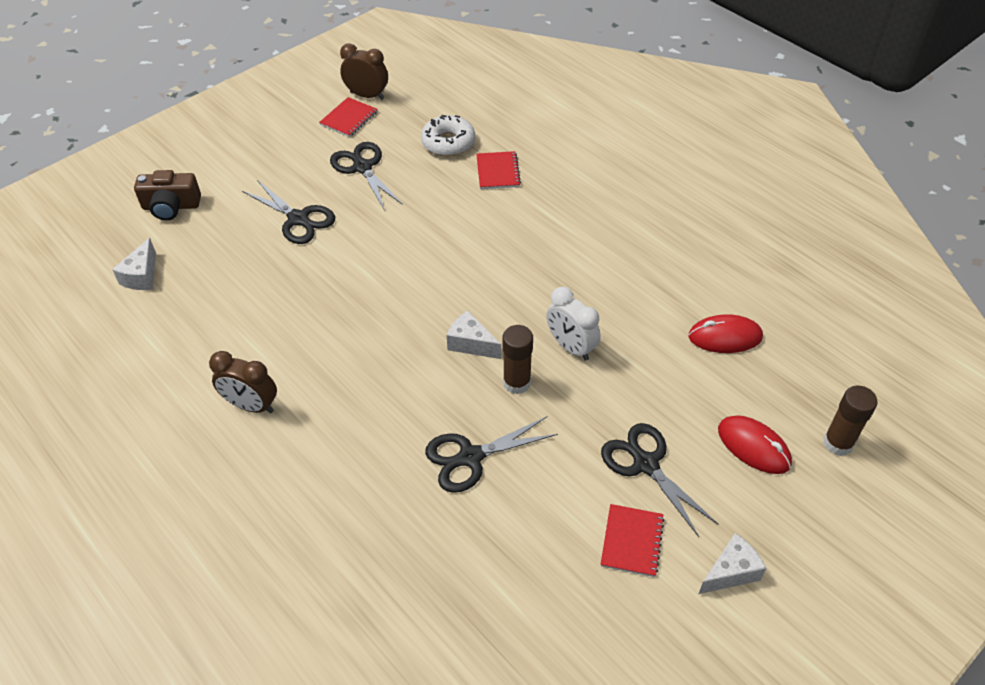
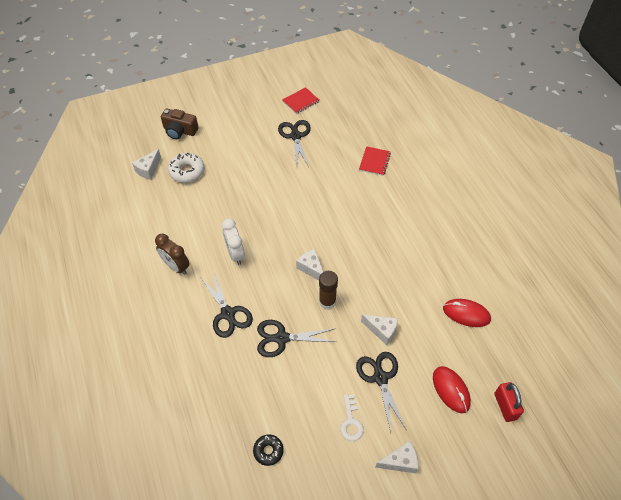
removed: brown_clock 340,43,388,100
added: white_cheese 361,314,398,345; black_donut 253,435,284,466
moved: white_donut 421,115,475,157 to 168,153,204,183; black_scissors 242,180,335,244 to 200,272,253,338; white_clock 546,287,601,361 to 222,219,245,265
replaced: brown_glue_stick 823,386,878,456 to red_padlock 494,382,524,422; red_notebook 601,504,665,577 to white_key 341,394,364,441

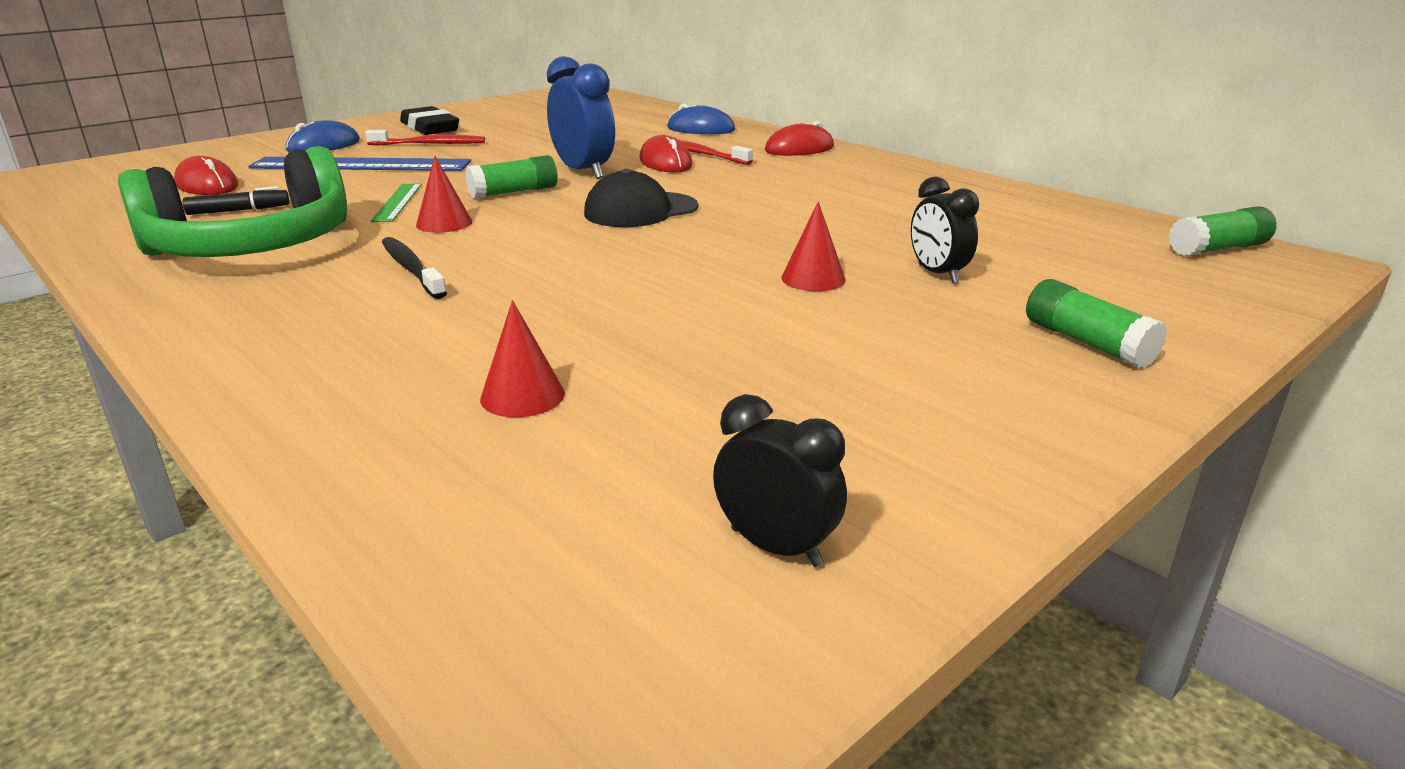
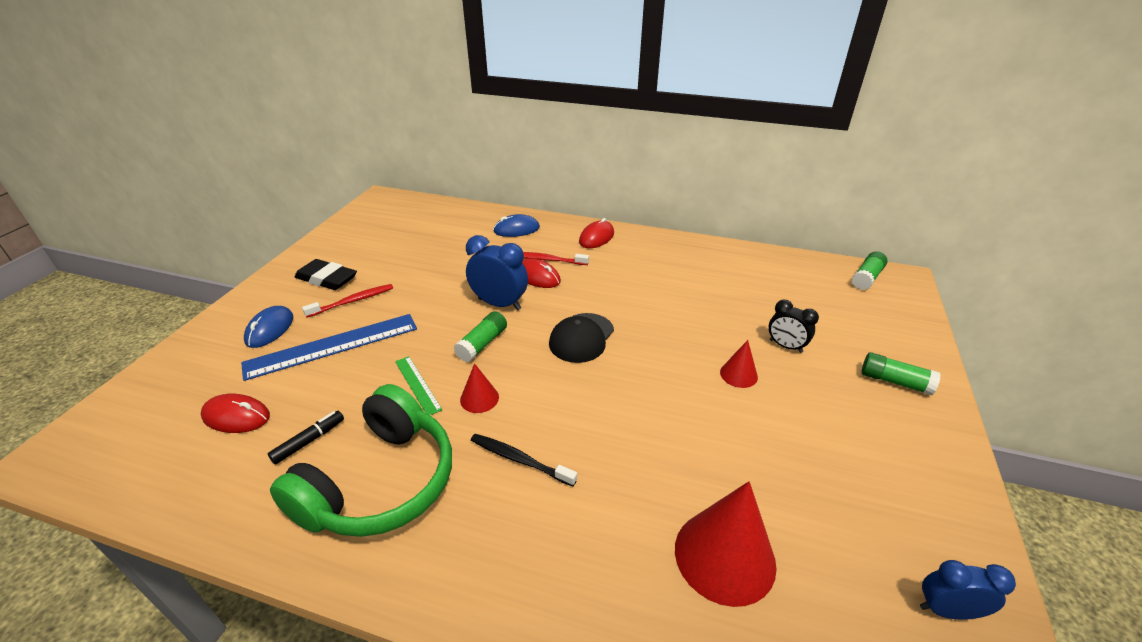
recoloured: black_clock 713,394,847,567 to blue_clock 920,560,1016,620
resized: red_cone 480,300,565,417 = 675,481,777,607 x1.98

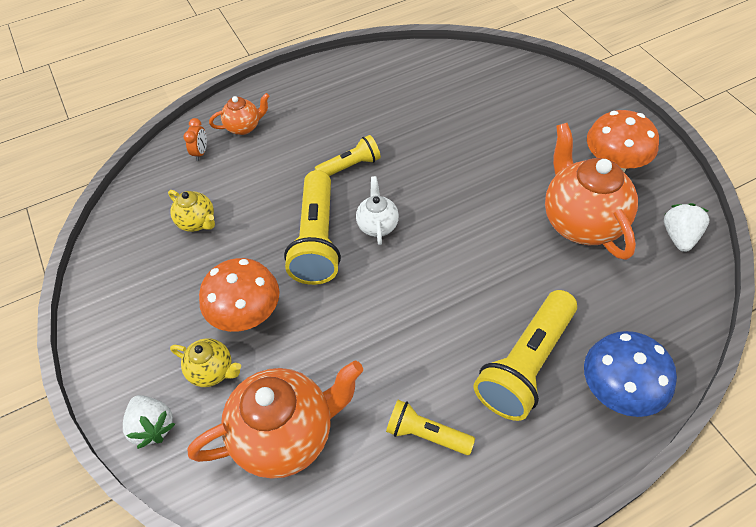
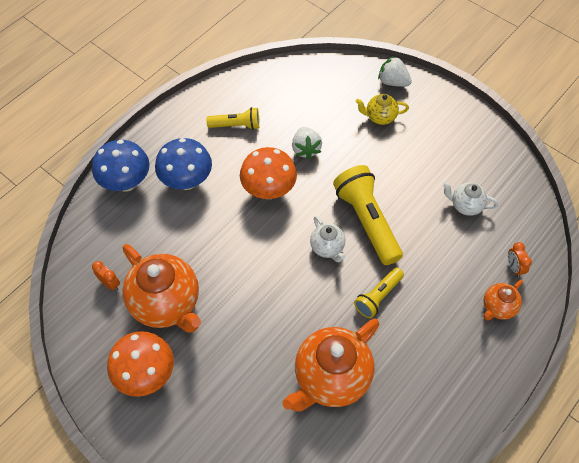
added: orange_clock 92,261,120,291
moved: white_strawberry 664,203,709,252 to 292,127,322,160; orange_mushroom 199,258,279,332 to 240,147,297,199; orange_teapot 188,360,363,479 to 282,319,379,412
replaced: yellow_flashlight 473,290,577,421 to blue_mushroom 155,138,212,190
recoloured: yellow_teapot 168,190,215,232 to white_teapot 443,181,498,216

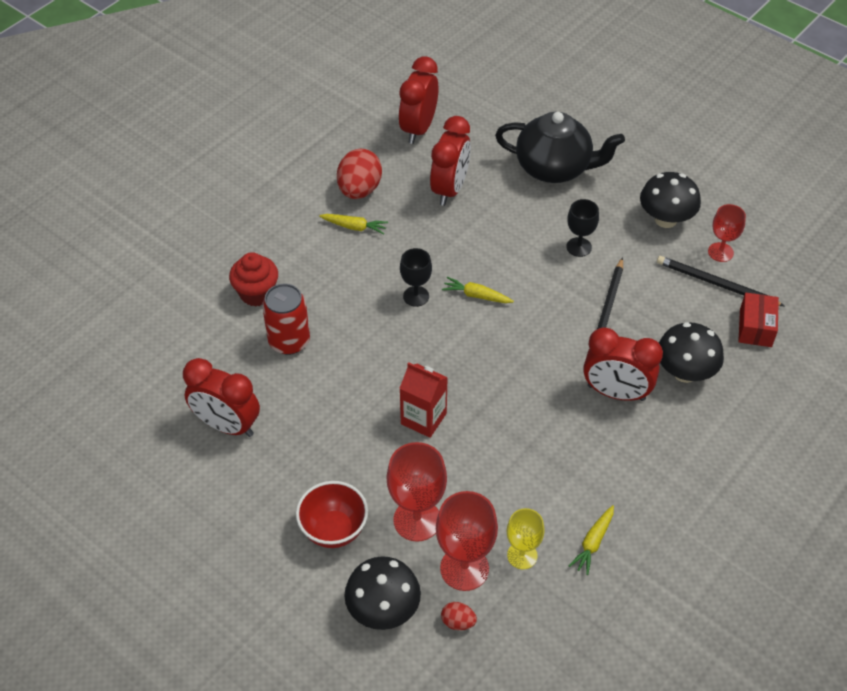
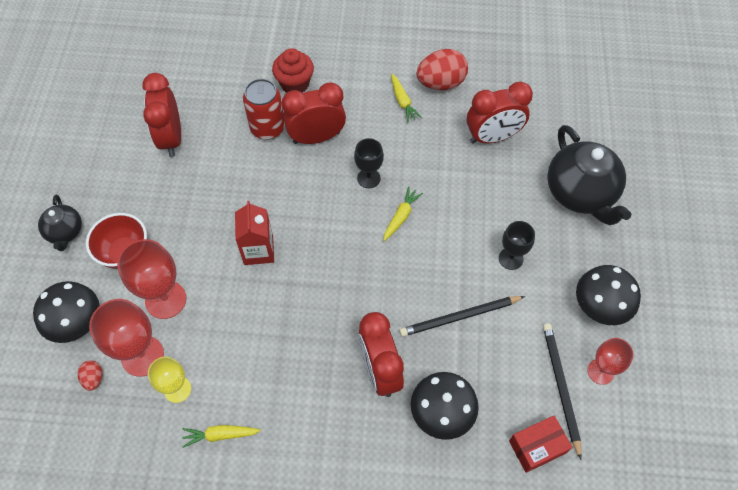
added: black_teapot 38,194,82,251
moved: red_clock 398,56,439,144 to 282,82,346,144
turned: yellow_carrot 442,277,514,303 = 383,186,423,241 45 degrees clockwise

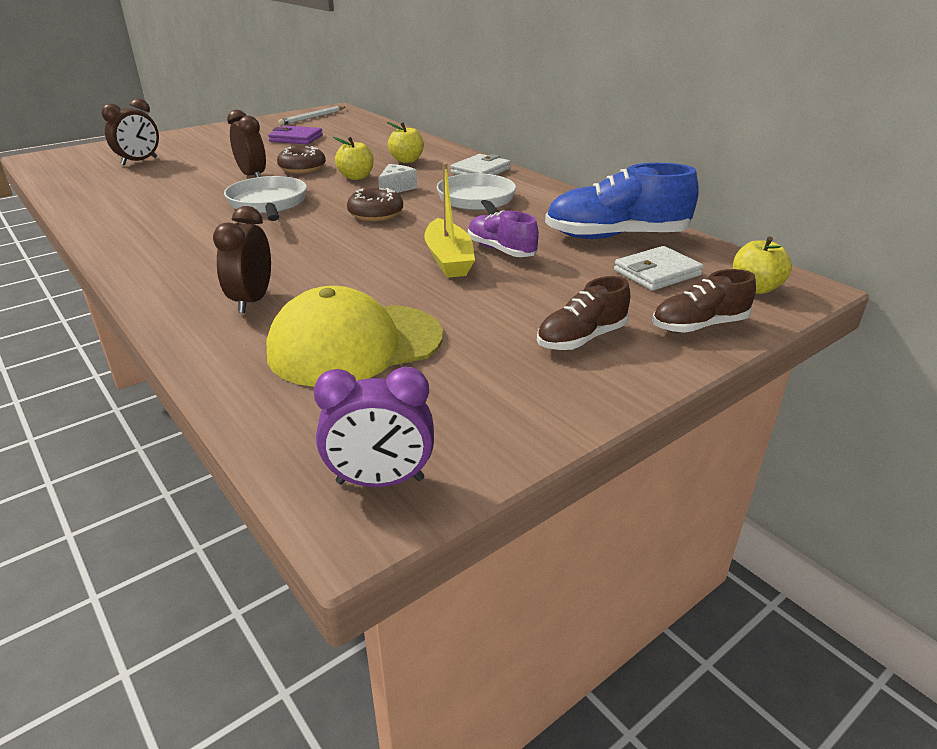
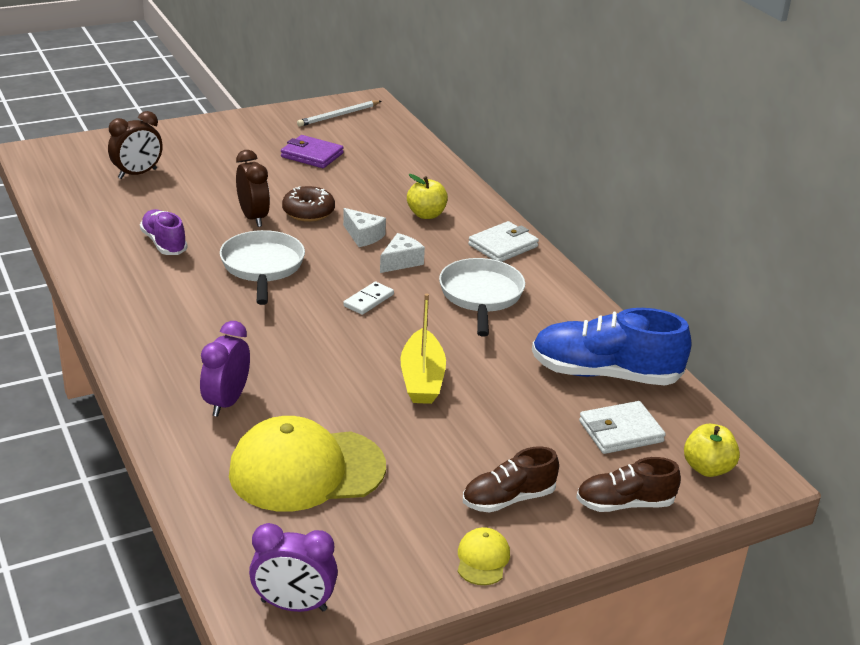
added: yellow_cap 458,527,510,585
moved: purple_shoe 468,210,539,257 to 140,209,188,255
replaced: yellow_apple 333,137,374,180 to white_cheese 343,208,386,247; brown_donut 347,188,403,221 to white_domino 343,282,394,315
recoloured: brown_clock 213,206,271,313 to purple_clock 200,321,250,417

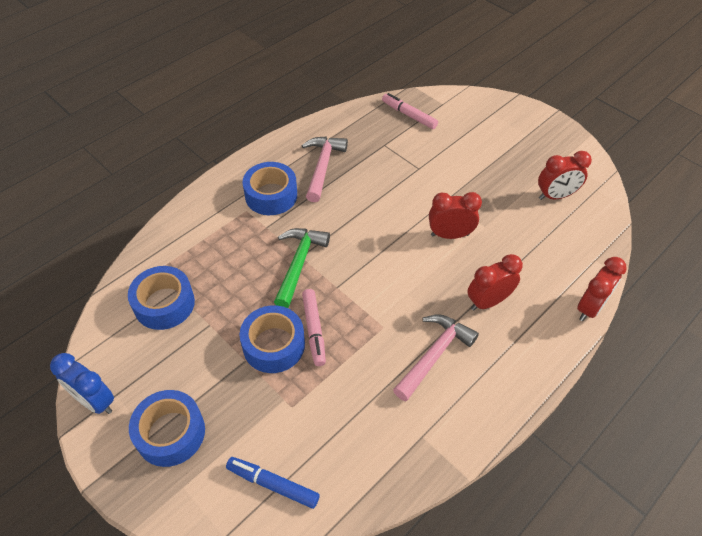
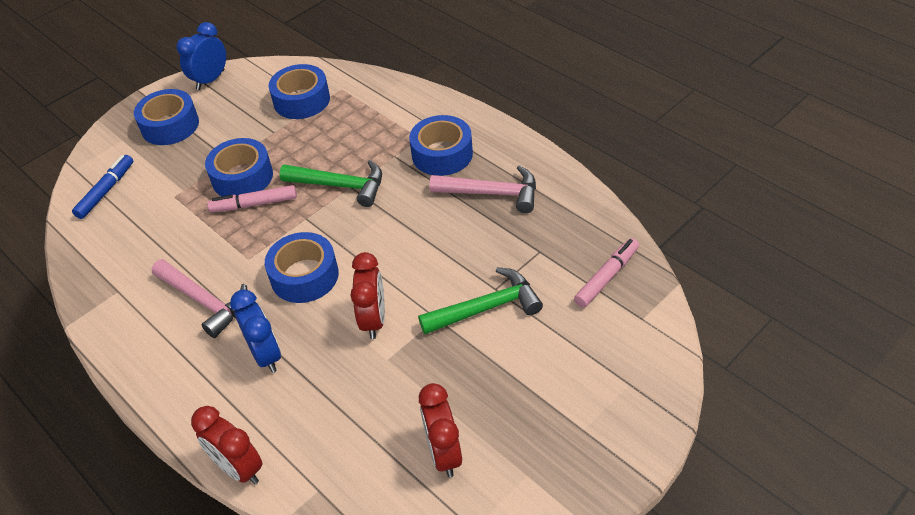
added: blue_tape 265,232,339,303; green_hammer 418,267,543,334
recoloured: red_clock 467,254,523,311 to blue_clock 230,290,281,373

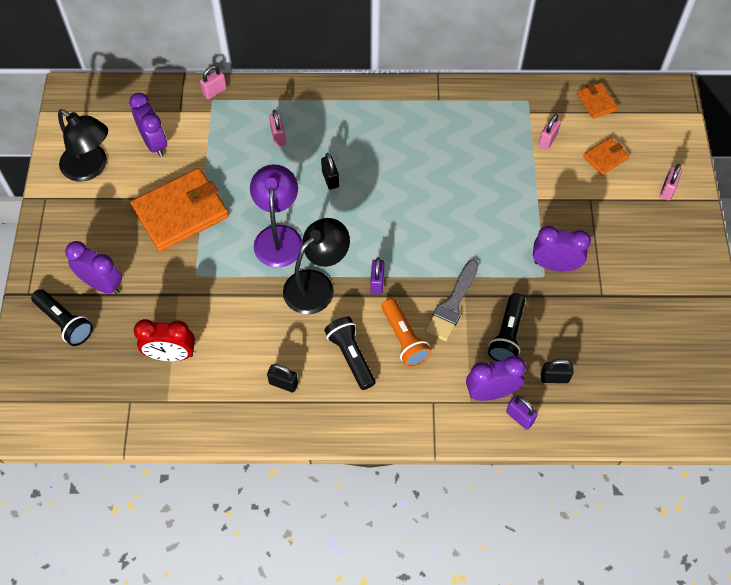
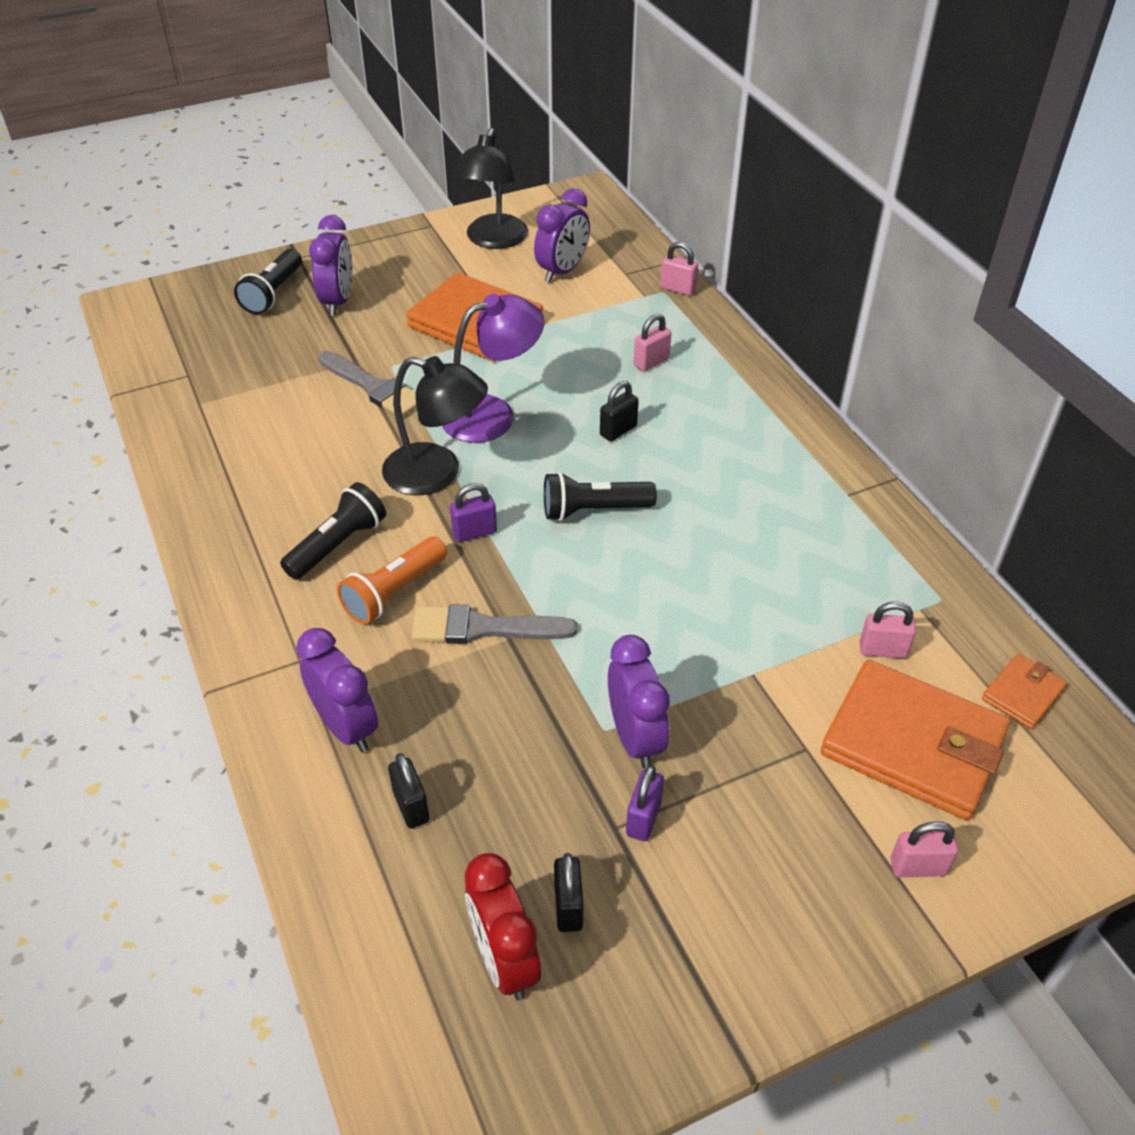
added: grey_brush 318,351,417,417
moved: black_flashlight 488,293,525,361 to 544,472,657,521; red_clock 134,319,195,361 to 465,853,541,1000; black_padlock 267,364,298,392 to 554,853,583,932; purple_padlock 506,396,538,430 to 626,765,664,841
resized: orange_wallet 583,137,629,175 = 821,660,1010,820 x2.11

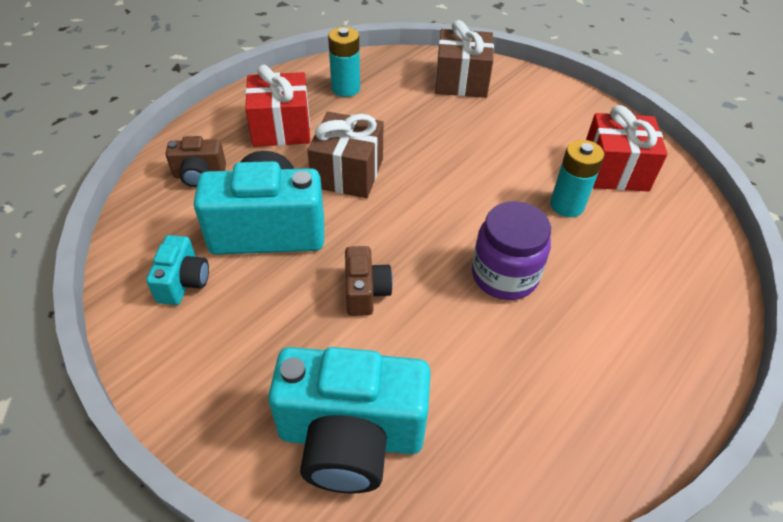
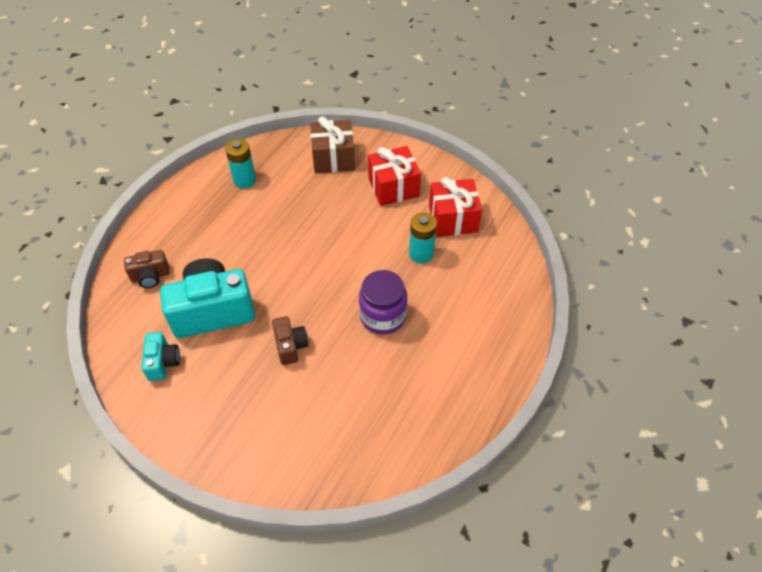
removed: brown_gift 307,112,383,198; turquoise_camera 268,347,431,494
moved: red_gift 245,65,310,147 to 368,146,421,206

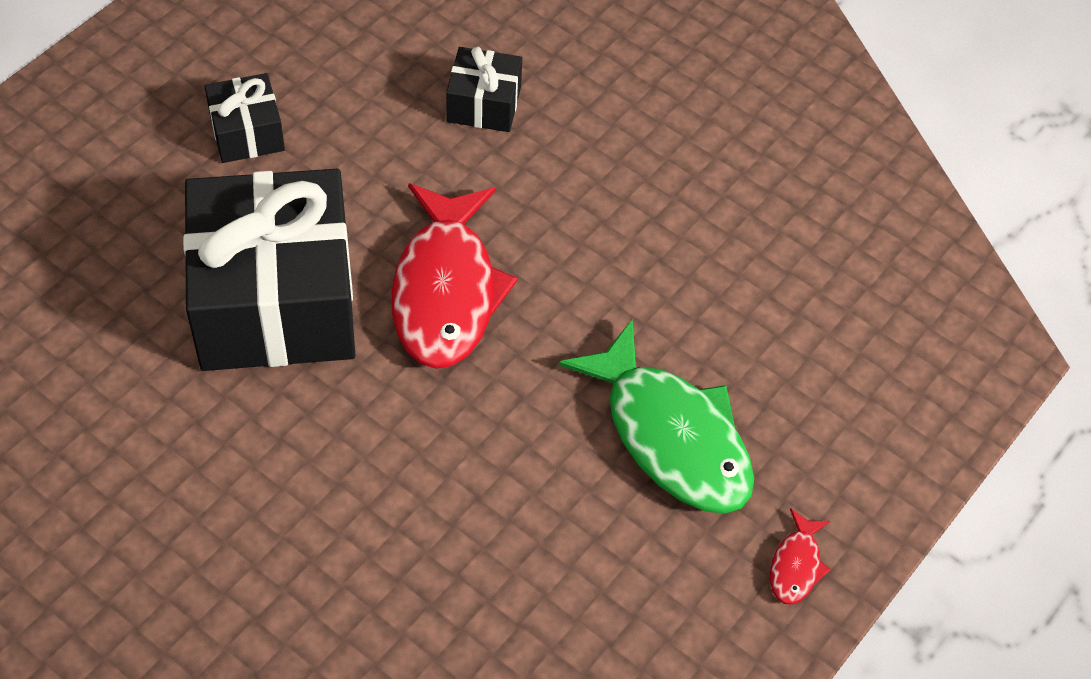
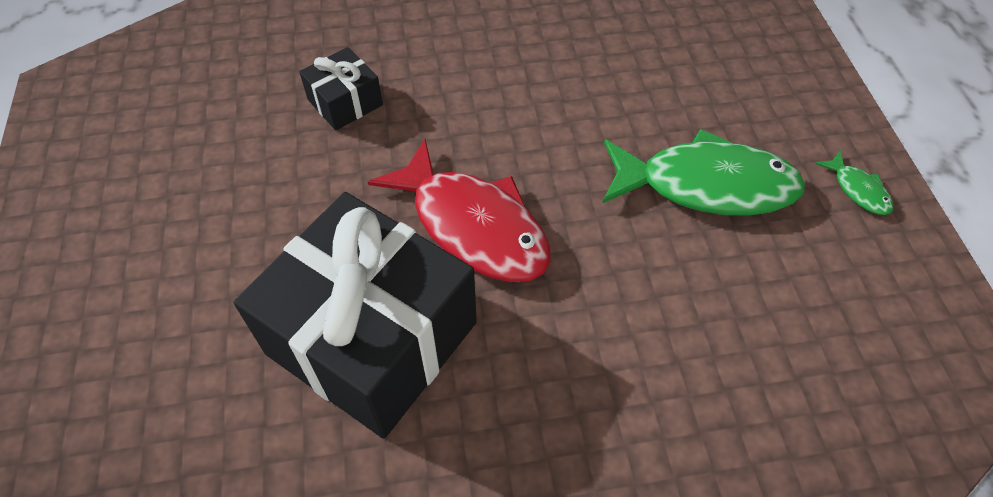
removed: black_gift 205,73,285,163
recoloured: red_fish 770,508,831,605 to green_fish 815,150,893,215

